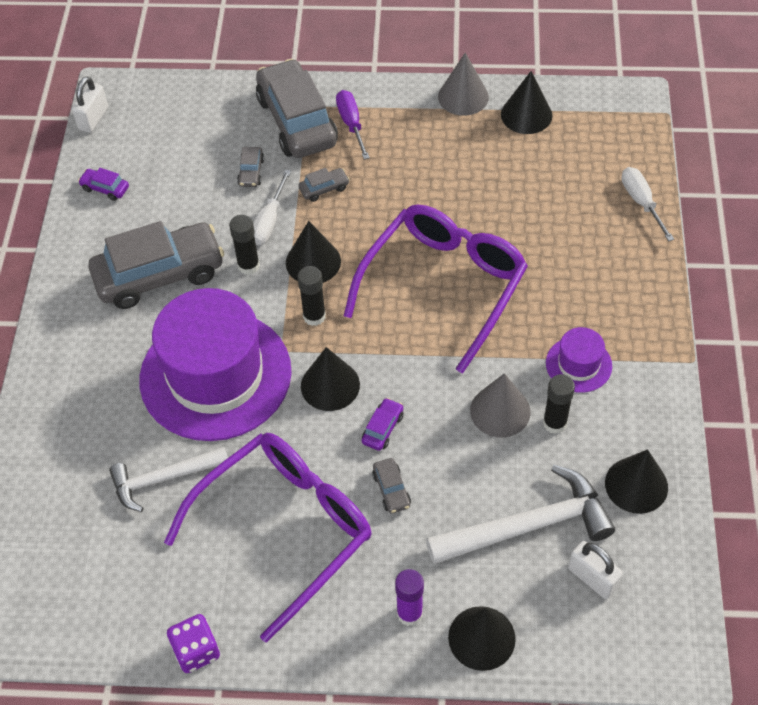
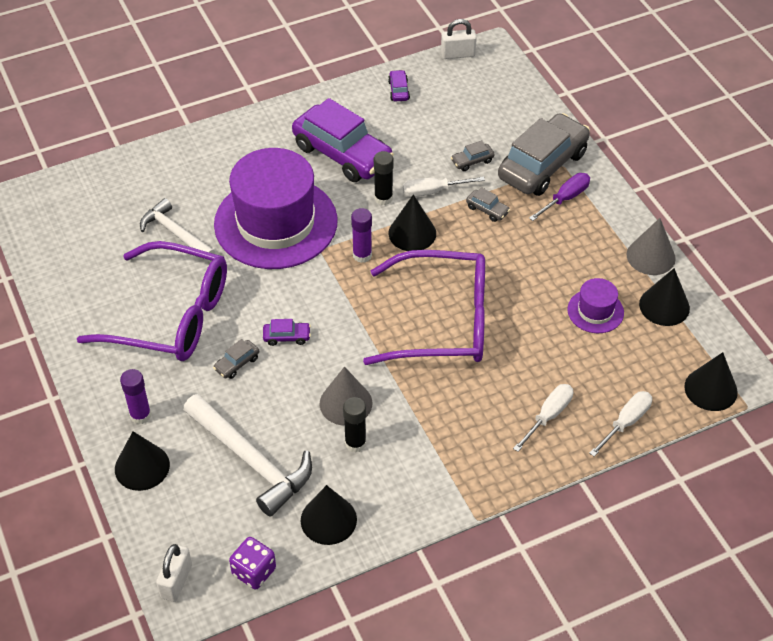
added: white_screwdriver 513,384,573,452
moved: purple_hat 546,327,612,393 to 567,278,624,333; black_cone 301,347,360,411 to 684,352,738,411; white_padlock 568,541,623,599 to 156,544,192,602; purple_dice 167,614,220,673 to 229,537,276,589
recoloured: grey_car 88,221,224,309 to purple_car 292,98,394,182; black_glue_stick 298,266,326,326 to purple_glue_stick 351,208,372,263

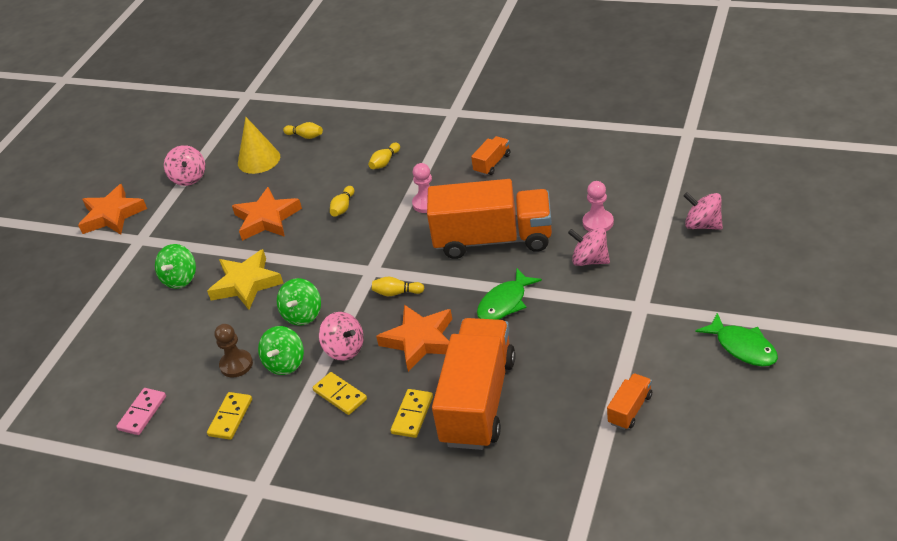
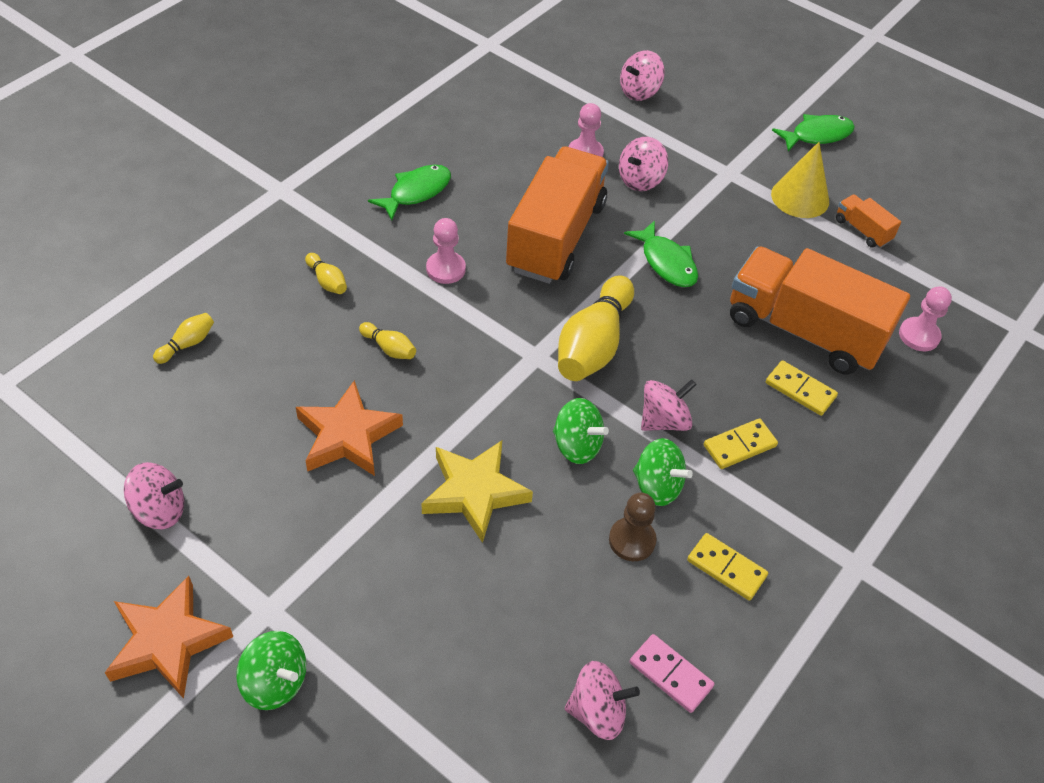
removed: orange_star 376,304,452,372
added: pink_pawn 899,286,952,351; pink_spinning_top 565,661,640,740
moved: yellow_cone 238,117,280,174 to 771,142,829,218; green_spinning_top 155,244,196,289 to 236,631,306,710
replaced: orange_truck 471,136,510,176 to green_fish 368,165,451,221
resized: yellow_bowling_pin 372,276,424,296 = 558,276,634,381 x2.21

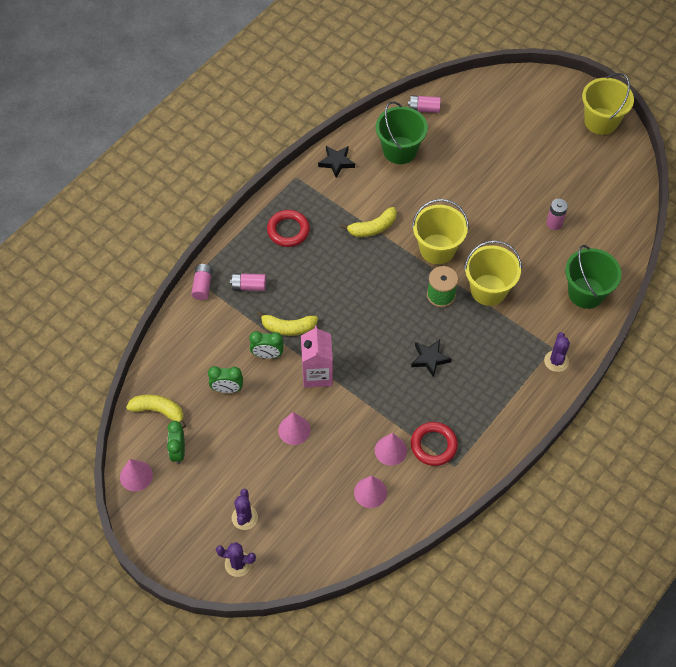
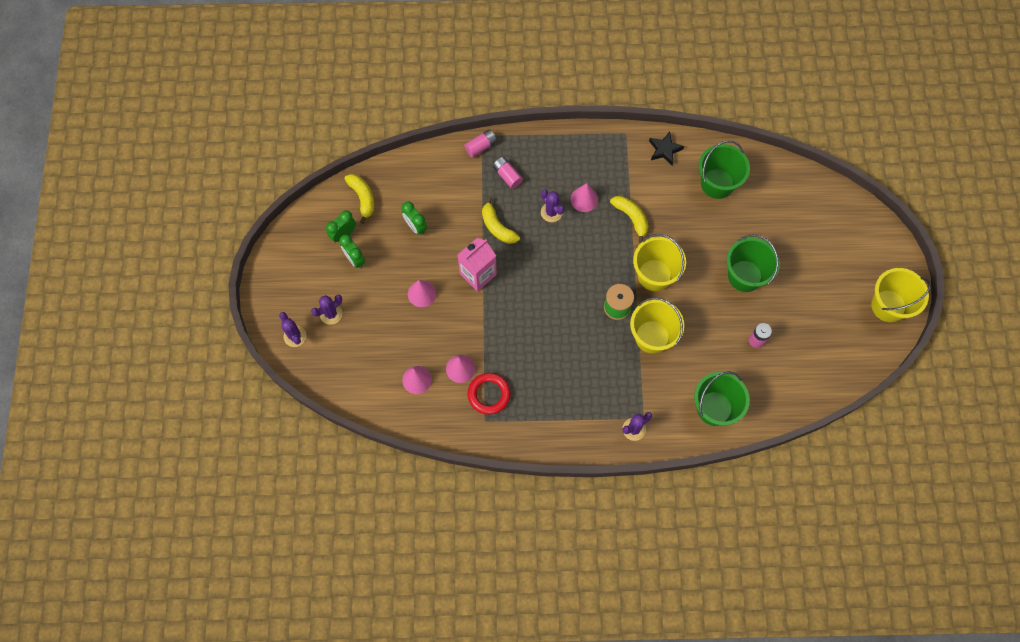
removed: pink_battery 408,95,441,113; red_ring 267,210,310,247; black_star 411,339,452,378
added: purple_cactus 541,190,564,222; green_bucket 726,234,780,292
moved: green_clock 249,331,284,359 to 339,234,365,269; pink_cone 120,459,153,491 to 571,183,598,212
turned: yellow_banana 341,207,397,237 = 610,196,649,243 150 degrees counterclockwise

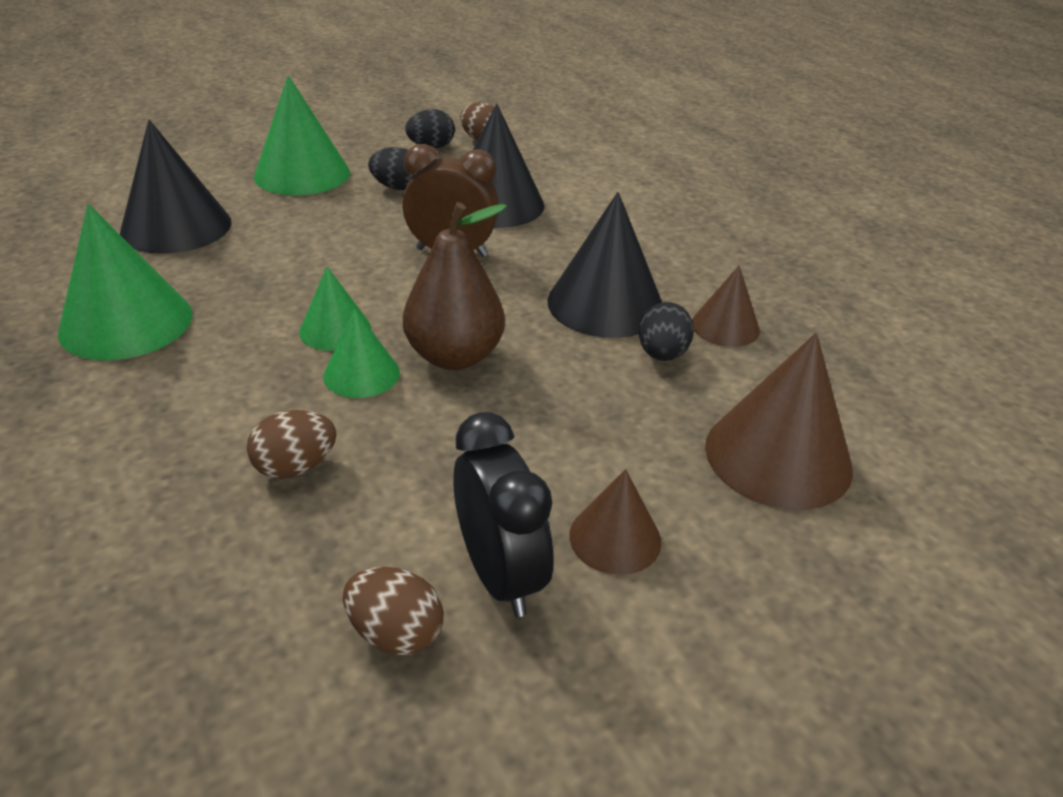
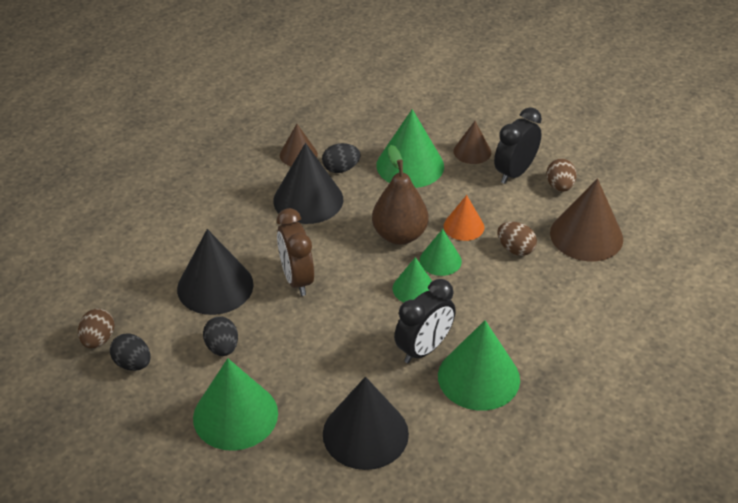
added: green_cone 376,109,444,188; orange_cone 444,195,484,241; black_clock 394,279,456,363
moved: brown_cone 705,333,853,510 to 550,178,623,262

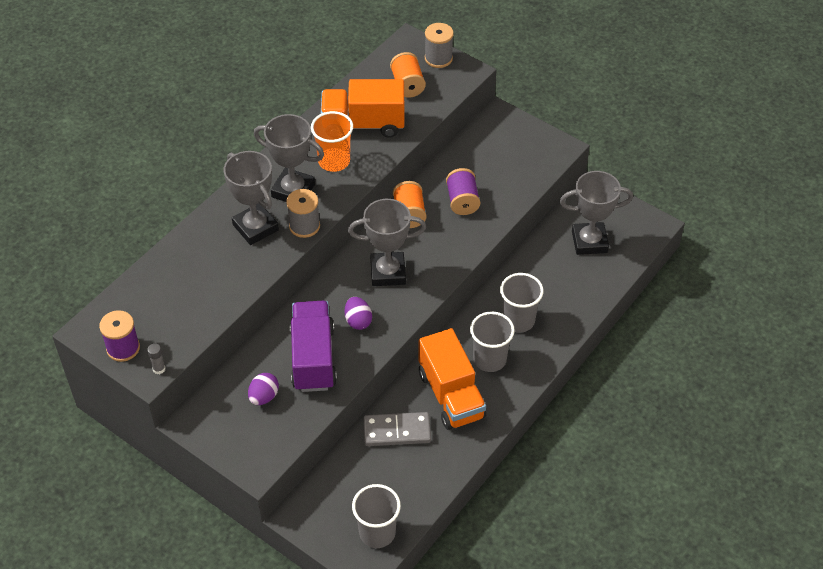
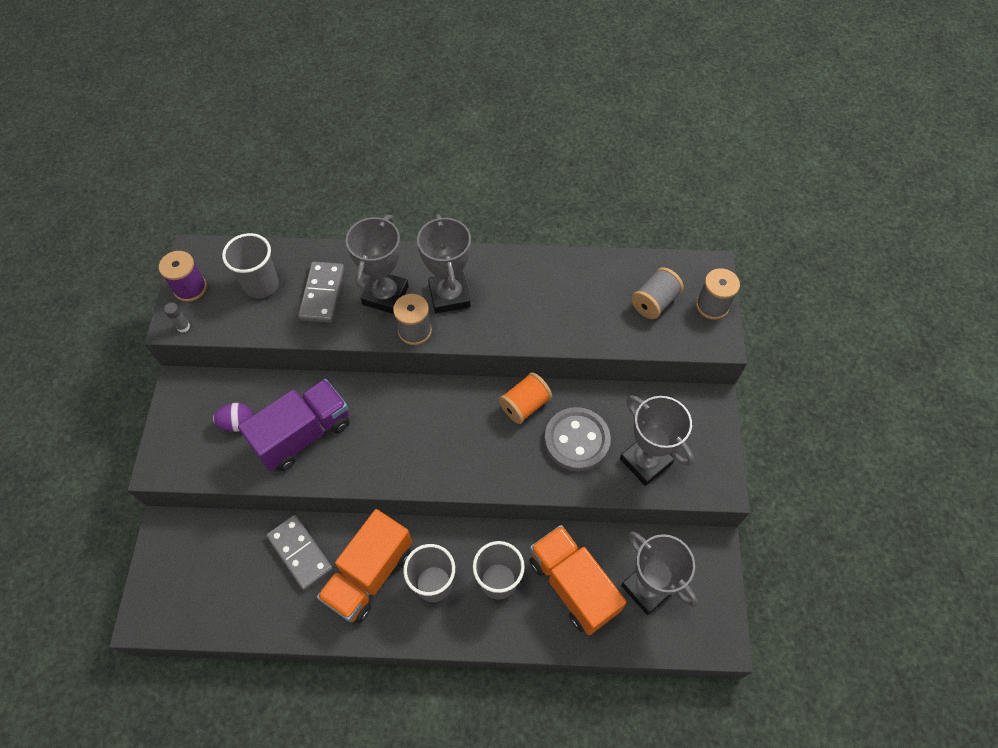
removed: orange_cup 311,111,353,172; purple_egg 345,297,372,330
added: grey_domino 298,262,345,323
moved: orange_truck 321,79,404,138 to 529,525,627,635; grey_trophy 348,199,426,286 to 620,395,694,486; grey_cup 352,484,401,548 to 222,233,279,298
replaced: purple_spool 446,168,480,215 to grey_button 544,407,611,471
recoloured: orange_spool 390,52,426,98 to grey_spool 631,267,684,319

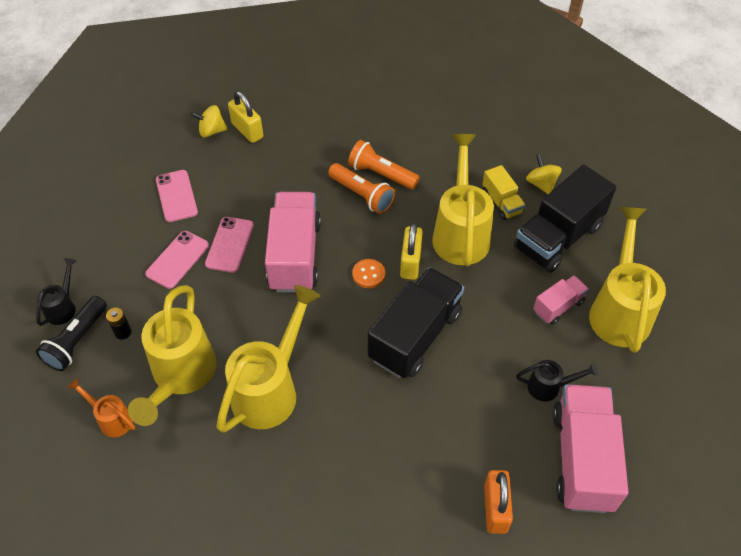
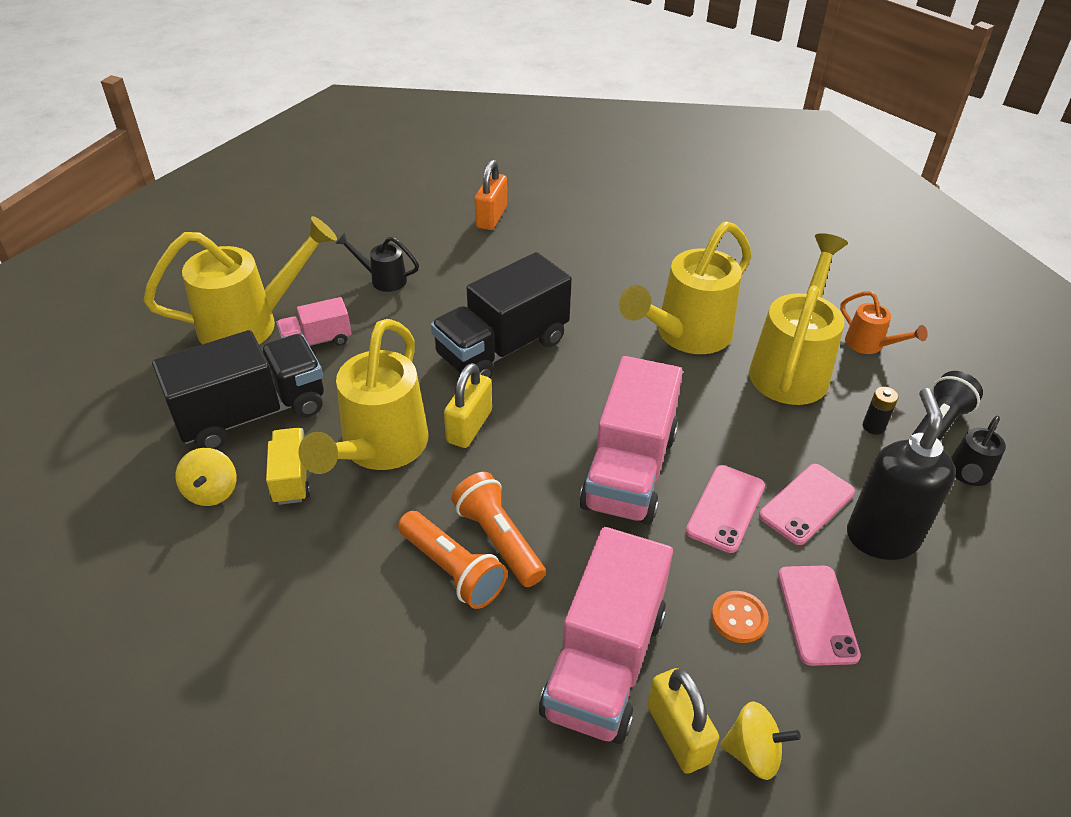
added: black_soap_dispenser 847,388,956,560
moved: orange_button 352,259,385,288 to 711,591,768,643; pink_truck 553,384,628,513 to 539,527,673,744
turned: yellow_watering_can 589,207,666,353 = 143,216,337,344 135 degrees counterclockwise

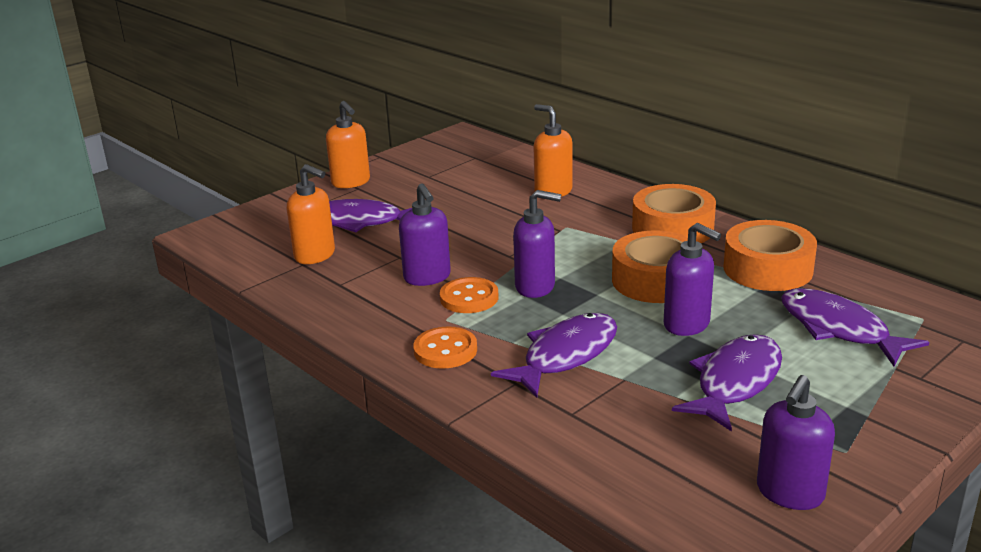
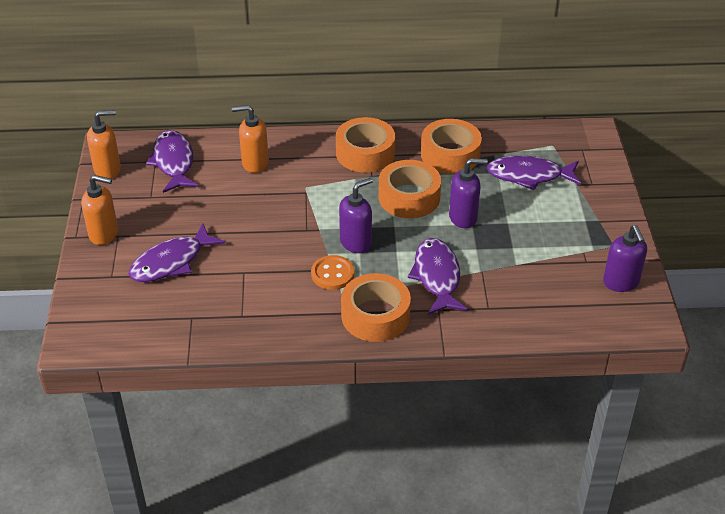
removed: purple_soap_dispenser 399,183,451,286
moved: orange_soap_dispenser 287,164,335,264 to 87,110,121,179; purple_fish 672,334,782,432 to 146,130,199,193
replaced: orange_button 413,327,477,369 to orange_tape 341,273,411,342

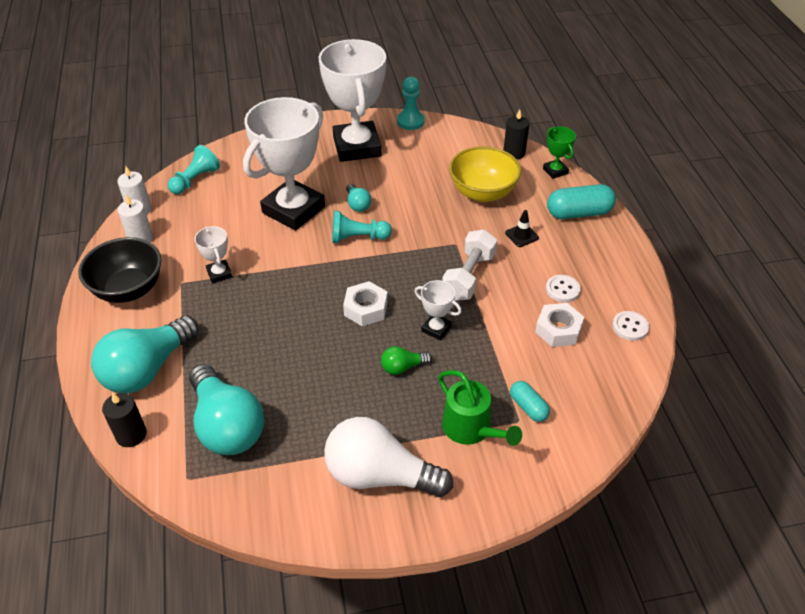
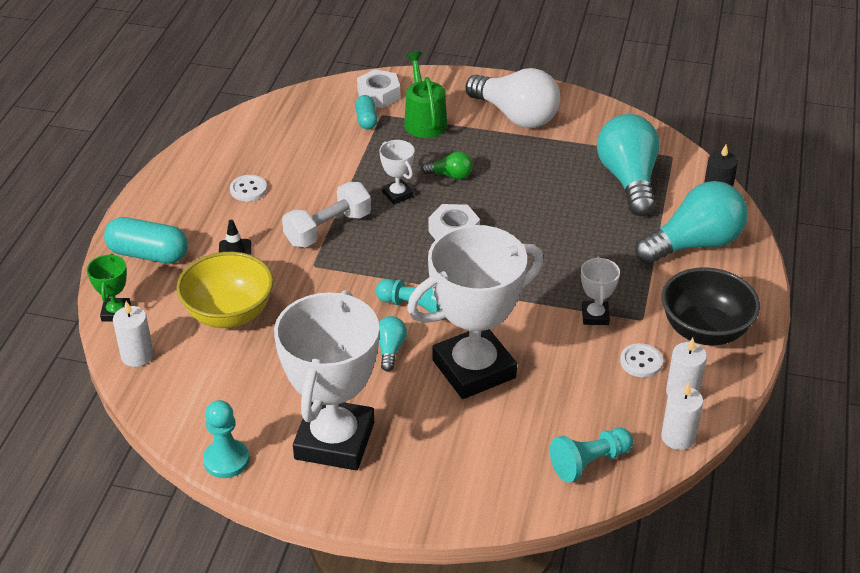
moved: white_nut 535,303,584,347 to 357,69,400,108; white_button 612,311,649,341 to 620,343,663,378
recoloured: black_candle 504,109,529,159 to white_candle 113,301,154,367

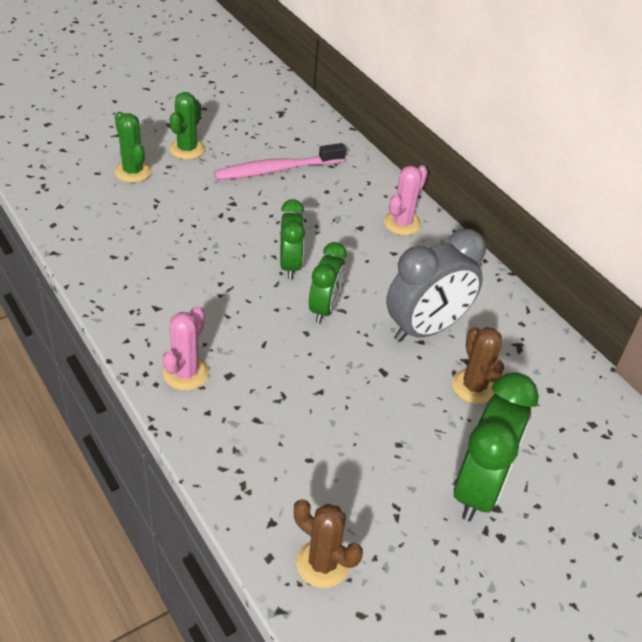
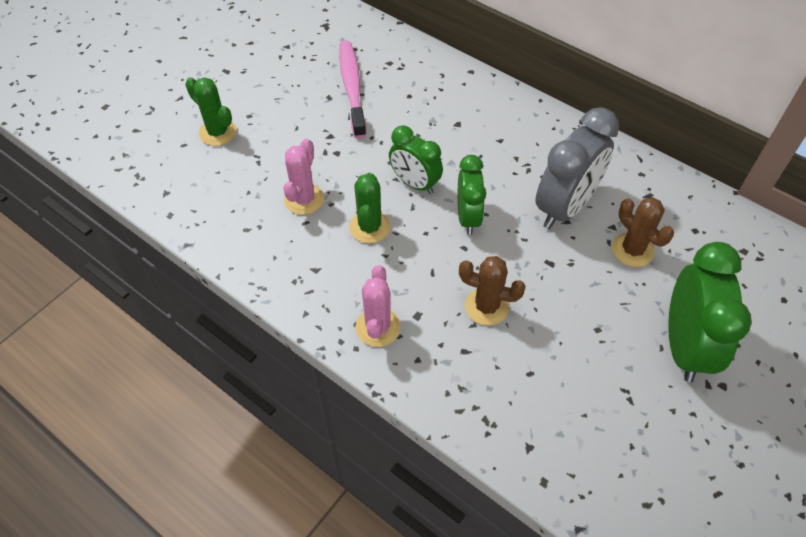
moved: green_cactus 169,92,205,160 to 349,173,390,244; pink_cactus 384,165,428,235 to 283,139,324,215; brown_cactus 294,499,363,588 to 459,256,526,326
turned: pink_toothbrush 214,143,346,180 = 339,41,366,139 120 degrees clockwise; green_clock 280,199,305,279 = 389,126,443,194 150 degrees clockwise

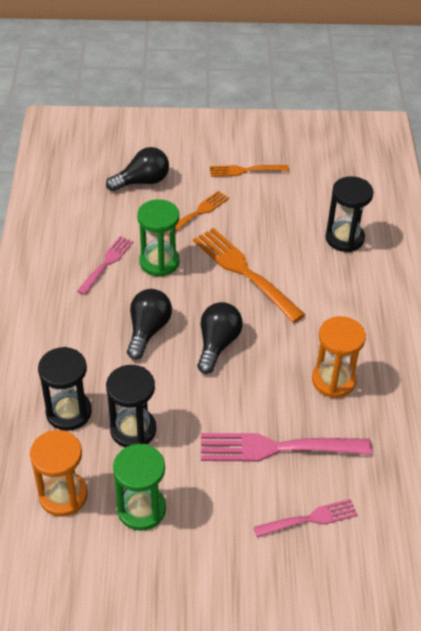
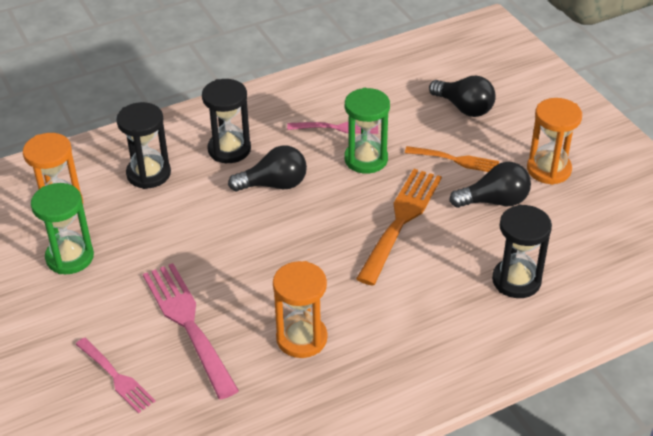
moved: black_light_bulb 197,302,243,374 to 449,162,531,208; black_hourglass 106,365,156,448 to 202,79,251,163
replaced: orange_fork 210,165,289,177 to orange_hourglass 527,98,582,185

